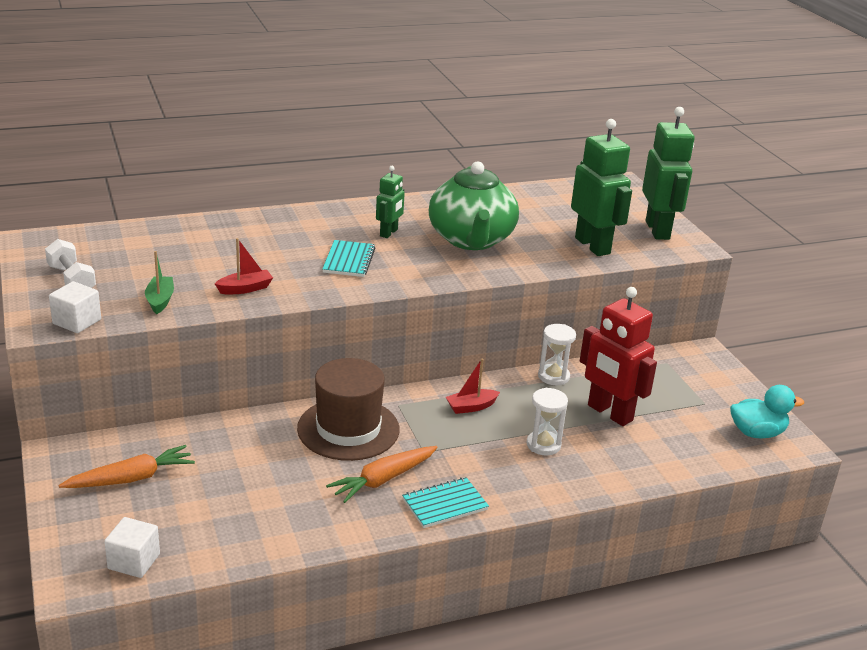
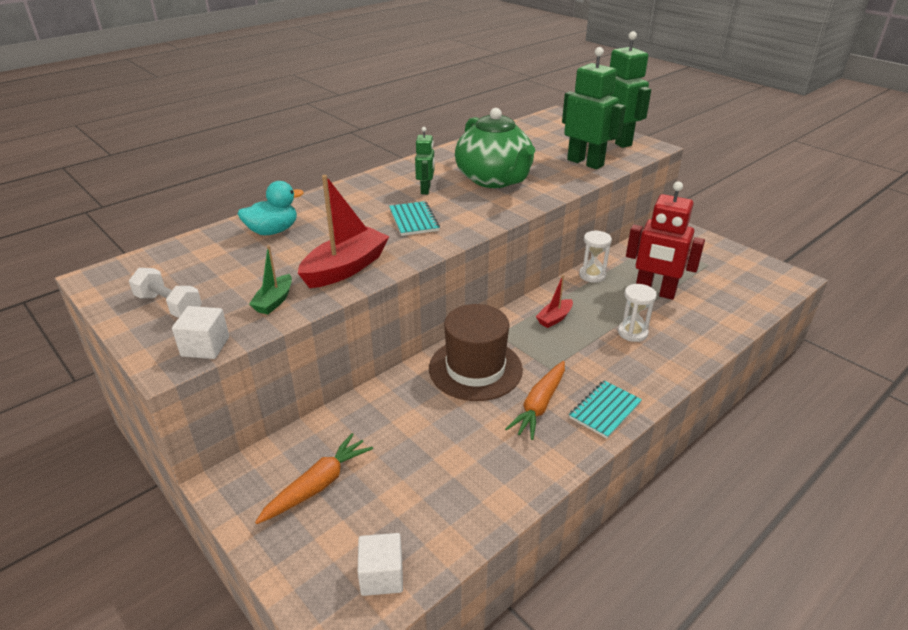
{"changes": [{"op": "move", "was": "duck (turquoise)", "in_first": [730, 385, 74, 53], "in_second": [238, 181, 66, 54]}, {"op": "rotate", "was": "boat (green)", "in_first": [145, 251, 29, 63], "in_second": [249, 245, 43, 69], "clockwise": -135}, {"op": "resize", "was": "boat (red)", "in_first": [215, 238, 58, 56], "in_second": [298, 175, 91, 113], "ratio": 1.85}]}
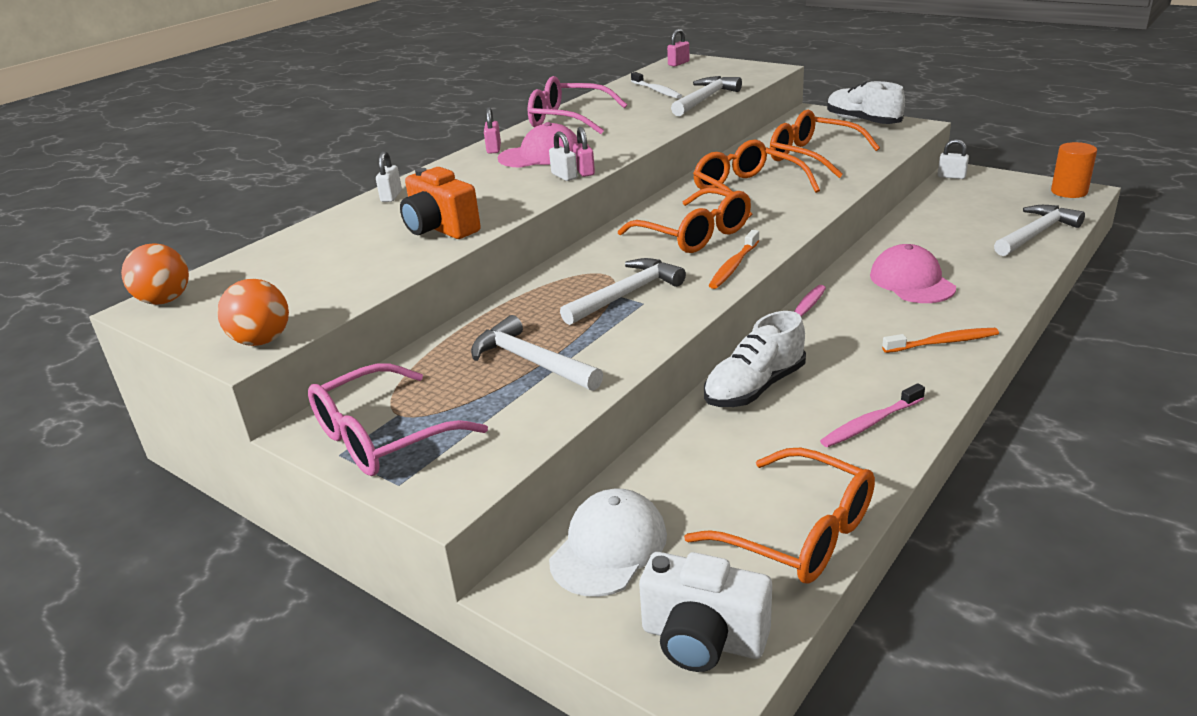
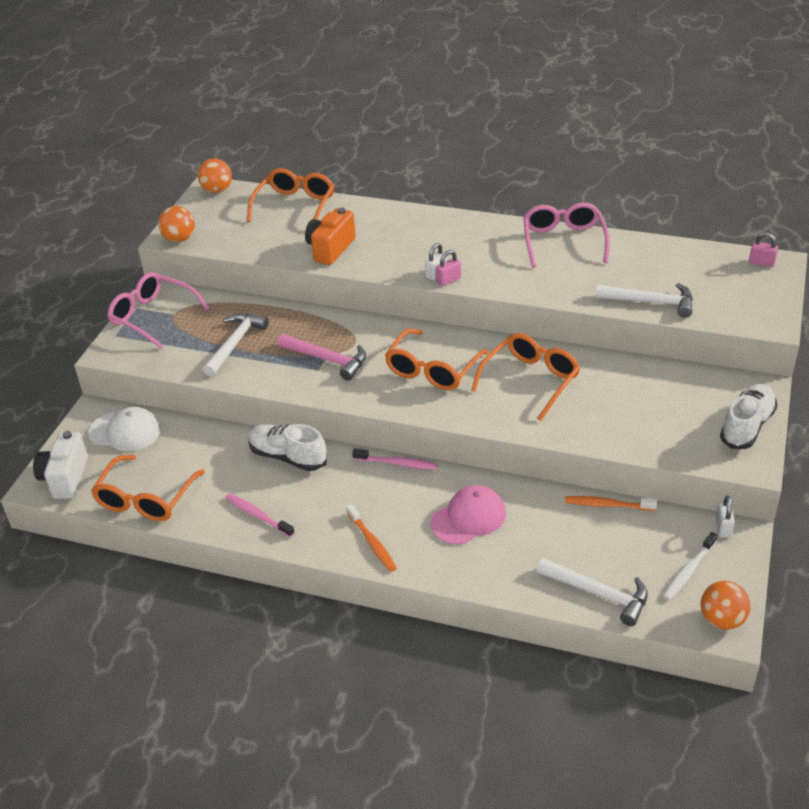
{"changes": [{"op": "move", "was": "glasses (orange)", "in_first": [770, 110, 110, 68], "in_second": [247, 168, 87, 54]}, {"op": "recolor", "was": "hammer (white)", "now": "hammer (pink)", "in_first": [560, 258, 126, 67], "in_second": [278, 334, 88, 47]}, {"op": "move", "was": "toothbrush (orange)", "in_first": [708, 230, 52, 59], "in_second": [565, 496, 92, 15]}, {"op": "move", "was": "toothbrush (white)", "in_first": [631, 72, 51, 27], "in_second": [663, 532, 55, 68]}, {"op": "replace", "was": "cylinder (orange)", "now": "ball (orange)", "in_first": [1051, 142, 46, 56], "in_second": [701, 581, 50, 49]}, {"op": "delete", "was": "padlock (white)", "in_first": [376, 151, 26, 51]}, {"op": "delete", "was": "padlock (pink)", "in_first": [484, 107, 17, 47]}, {"op": "delete", "was": "cap (pink)", "in_first": [498, 122, 79, 46]}]}
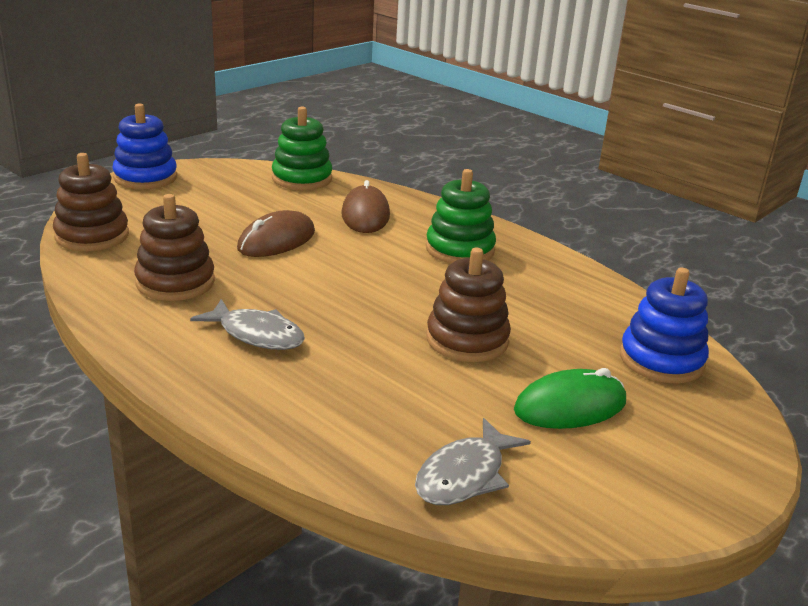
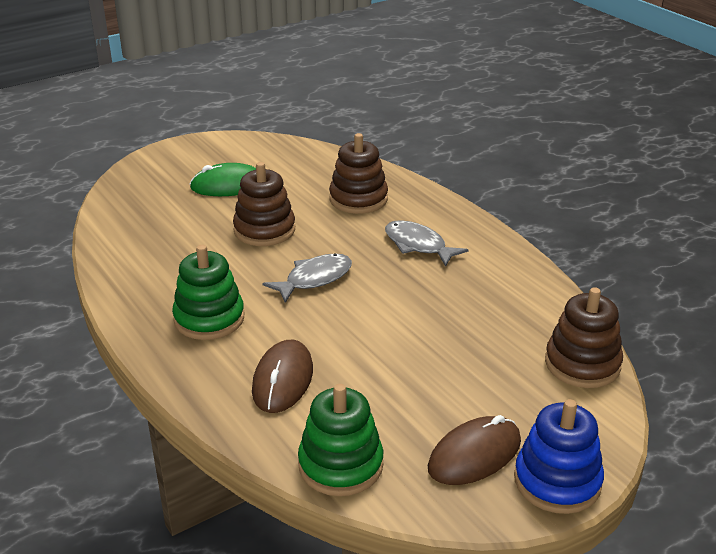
{"changes": [{"op": "move", "was": "fish (grey)", "in_first": [415, 418, 116, 87], "in_second": [263, 253, 89, 50]}, {"op": "move", "was": "stacking toy (brown)", "in_first": [134, 194, 81, 107], "in_second": [329, 133, 59, 81]}, {"op": "move", "was": "mouse (brown)", "in_first": [237, 210, 78, 47], "in_second": [428, 415, 93, 70]}, {"op": "delete", "was": "stacking toy (blue)", "in_first": [620, 268, 89, 115]}]}
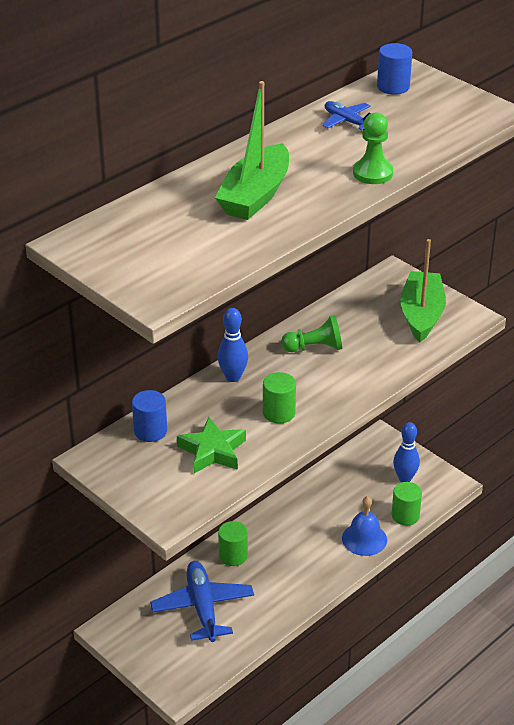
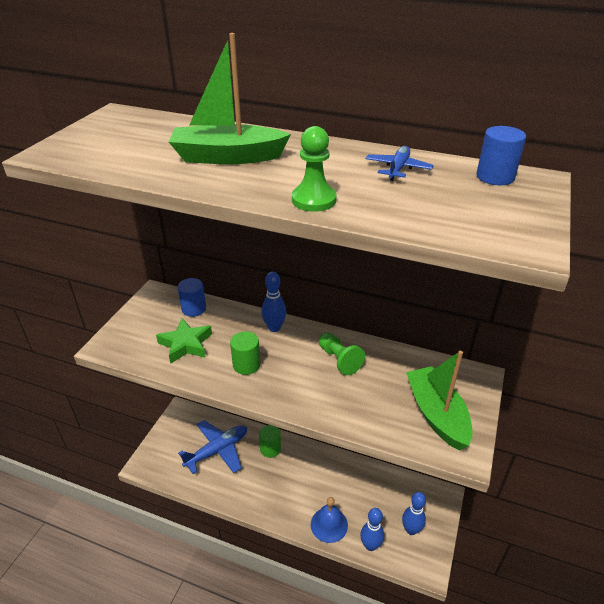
{"changes": [{"op": "replace", "was": "cylinder (green)", "now": "bowling pin (blue)", "in_first": [392, 482, 30, 44], "in_second": [360, 508, 24, 43]}, {"op": "rotate", "was": "boat (green)", "in_first": [400, 239, 46, 103], "in_second": [406, 351, 67, 100], "clockwise": -90}]}
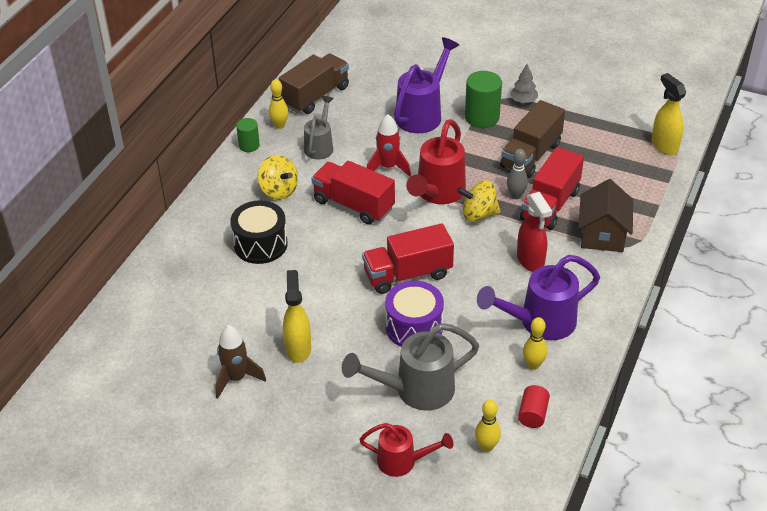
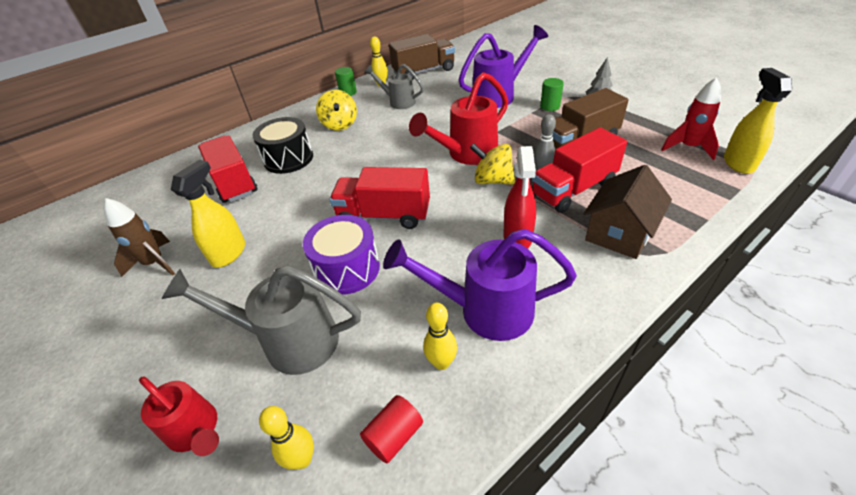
{"changes": [{"op": "move", "was": "truck (red)", "in_first": [311, 161, 84, 64], "in_second": [198, 136, 59, 67]}, {"op": "rotate", "was": "watering can (grey)", "in_first": [304, 96, 30, 63], "in_second": [364, 64, 60, 45], "clockwise": -105}, {"op": "resize", "was": "cylinder (green)", "in_first": [465, 71, 37, 57], "in_second": [540, 78, 24, 33], "ratio": 0.59}, {"op": "move", "was": "rocket (red)", "in_first": [367, 114, 44, 62], "in_second": [661, 77, 60, 83]}]}
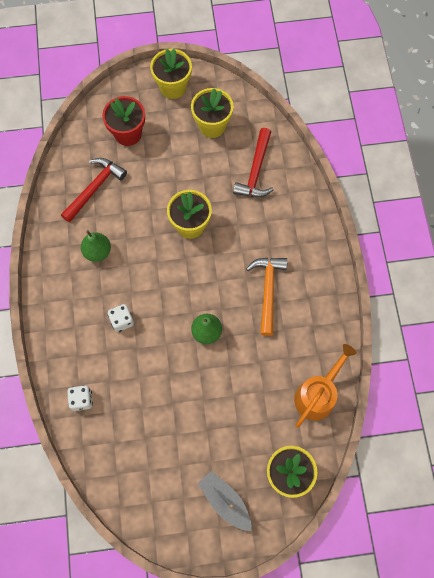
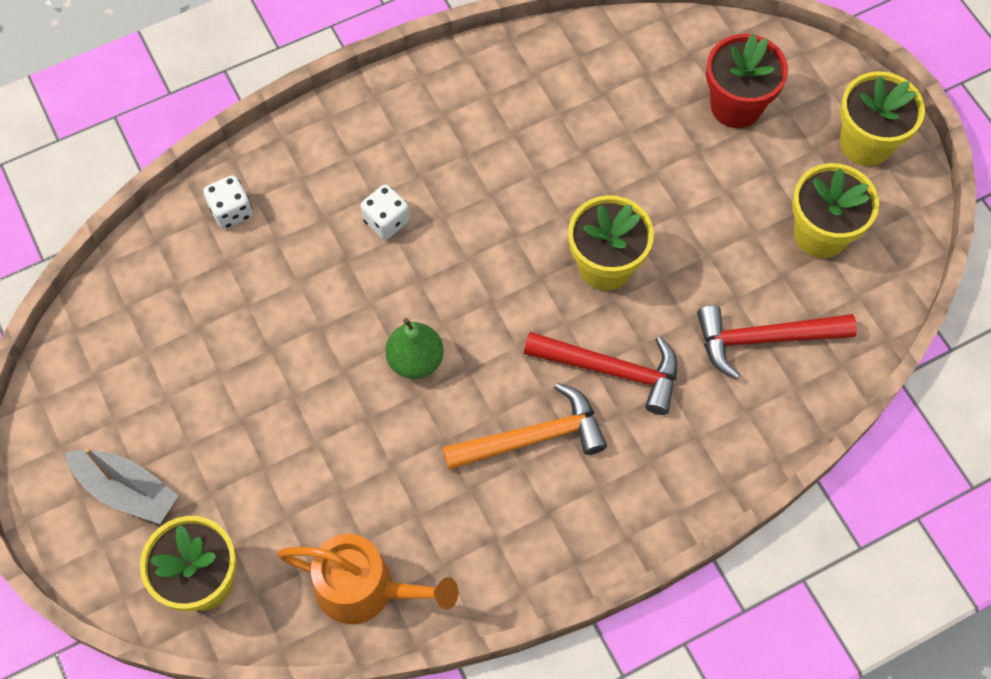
{"changes": [{"op": "rotate", "was": "boat (grey)", "in_first": [198, 471, 53, 60], "in_second": [65, 448, 114, 76], "clockwise": 90}, {"op": "move", "was": "hammer (red)", "in_first": [61, 158, 66, 65], "in_second": [524, 332, 154, 83]}, {"op": "delete", "was": "pear (green)", "in_first": [81, 230, 30, 32]}]}
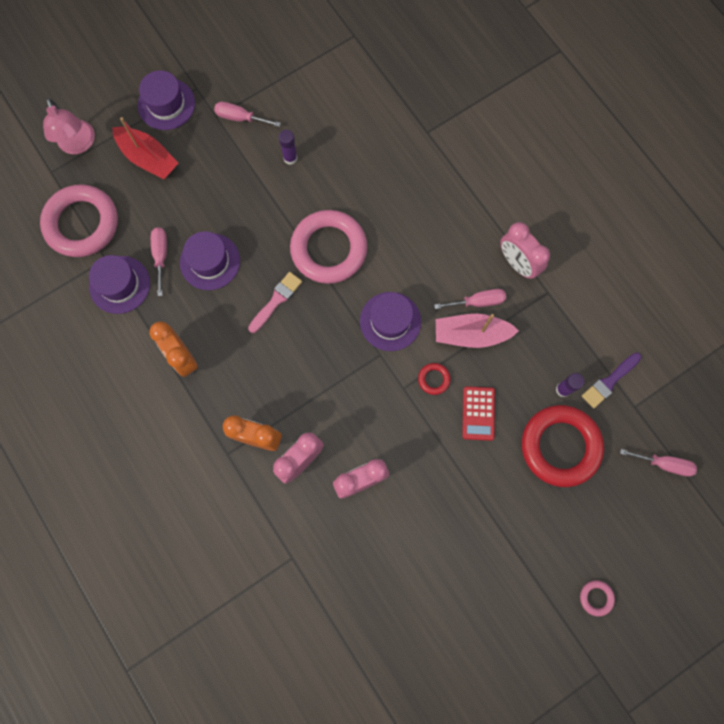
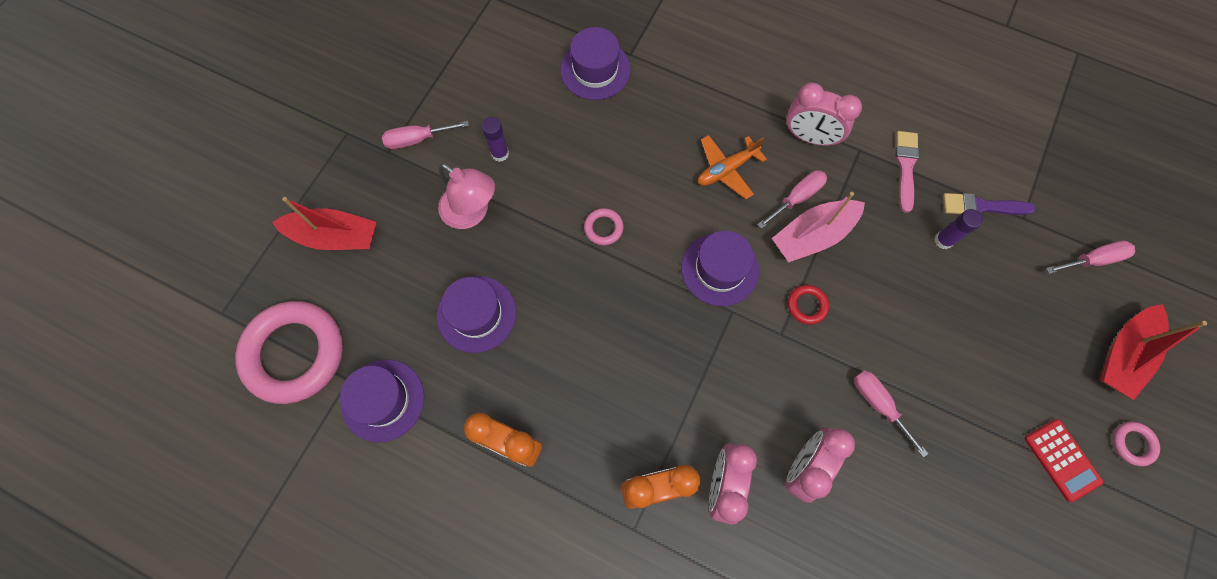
{"changes": [{"op": "move", "was": "lamp (pink)", "in_first": [43, 98, 52, 56], "in_second": [438, 163, 57, 66]}, {"op": "move", "was": "hat (purple)", "in_first": [138, 70, 57, 60], "in_second": [560, 27, 71, 73]}, {"op": "resize", "was": "ring (pink)", "in_first": [290, 210, 77, 74], "in_second": [584, 208, 40, 37], "ratio": 0.41}, {"op": "insert", "now": "plane (orange)", "in_second": [698, 135, 69, 64]}, {"op": "move", "was": "screwdriver (pink)", "in_first": [151, 227, 16, 69], "in_second": [854, 371, 74, 86]}, {"op": "move", "was": "brush (pink)", "in_first": [248, 272, 54, 61], "in_second": [895, 131, 24, 82]}, {"op": "rotate", "was": "brush (purple)", "in_first": [582, 352, 60, 56], "in_second": [943, 193, 93, 22], "clockwise": 75}, {"op": "move", "was": "calculator (red)", "in_first": [462, 386, 33, 55], "in_second": [1025, 419, 78, 83]}, {"op": "insert", "now": "boat (red)", "in_second": [1099, 304, 108, 96]}, {"op": "delete", "was": "ring (red)", "in_first": [522, 405, 82, 82]}]}
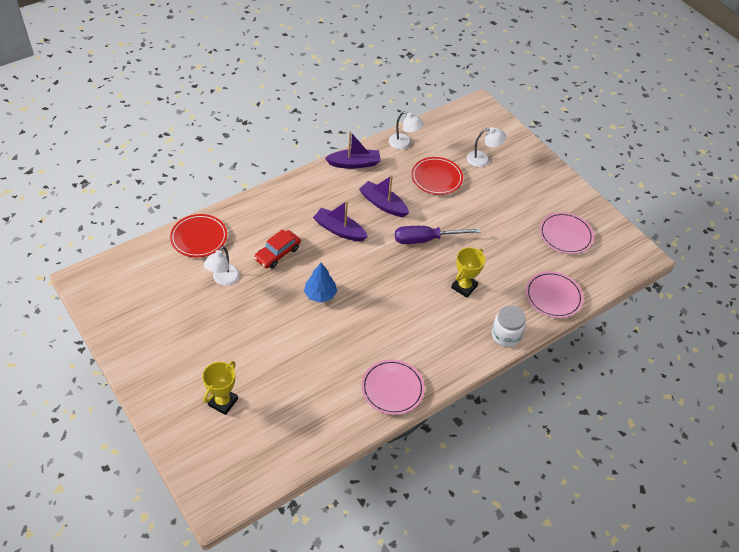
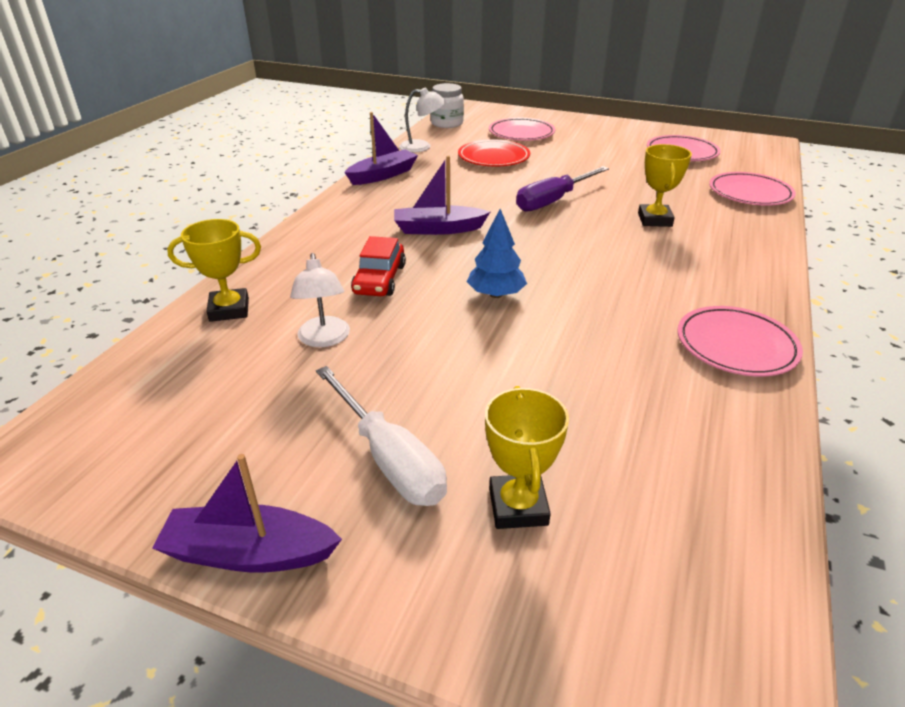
{"changes": [{"op": "move", "was": "boat (purple)", "in_first": [359, 175, 50, 42], "in_second": [152, 454, 190, 118]}, {"op": "replace", "was": "plate (red)", "now": "trophy (yellow)", "in_first": [170, 214, 57, 43], "in_second": [167, 219, 94, 103]}, {"op": "insert", "now": "screwdriver (white)", "in_second": [316, 366, 131, 140]}, {"op": "move", "was": "jar (white)", "in_first": [491, 305, 35, 42], "in_second": [430, 83, 34, 45]}, {"op": "replace", "was": "lamp (white)", "now": "plate (pink)", "in_first": [467, 127, 39, 40], "in_second": [489, 118, 66, 23]}]}
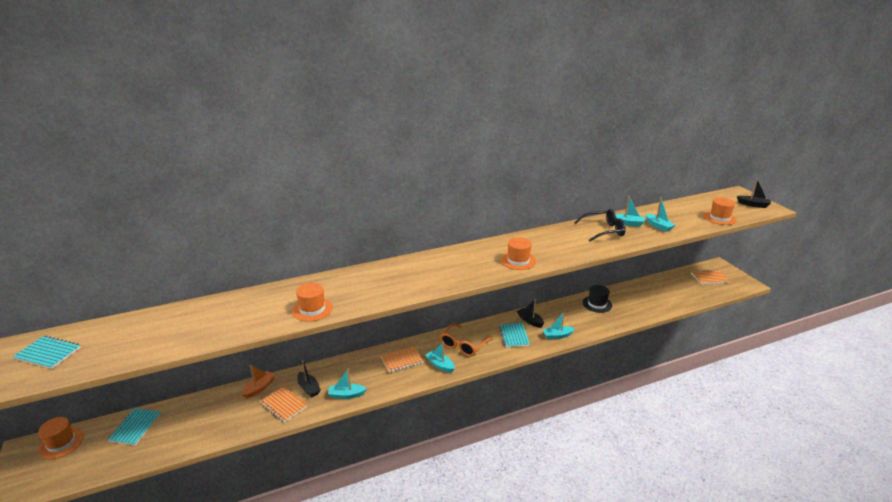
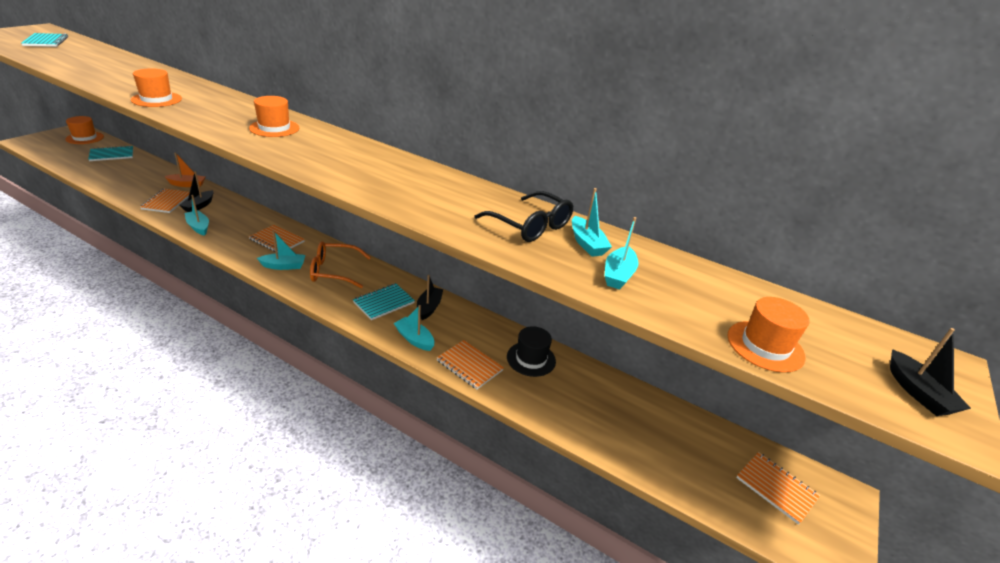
{"changes": [{"op": "move", "was": "hat (orange)", "in_first": [501, 238, 35, 32], "in_second": [249, 96, 50, 41]}, {"op": "rotate", "was": "boat (turquoise)", "in_first": [425, 342, 30, 31], "in_second": [257, 231, 48, 39], "clockwise": 75}, {"op": "insert", "now": "notebook (orange)", "in_second": [436, 340, 68, 49]}]}
